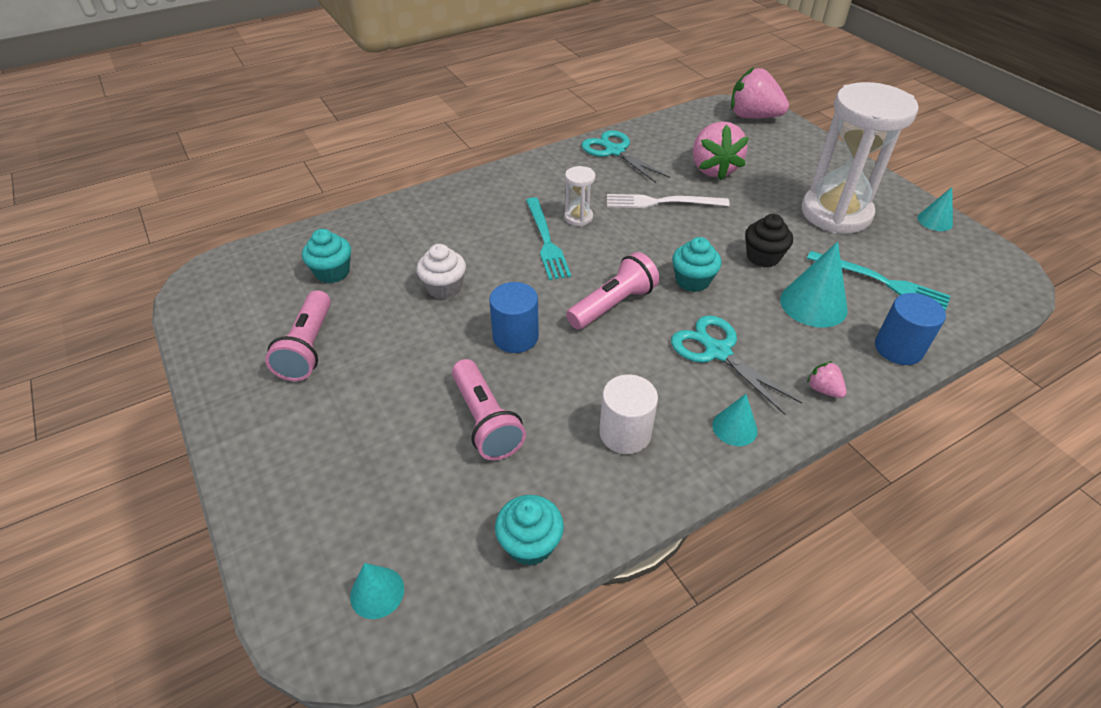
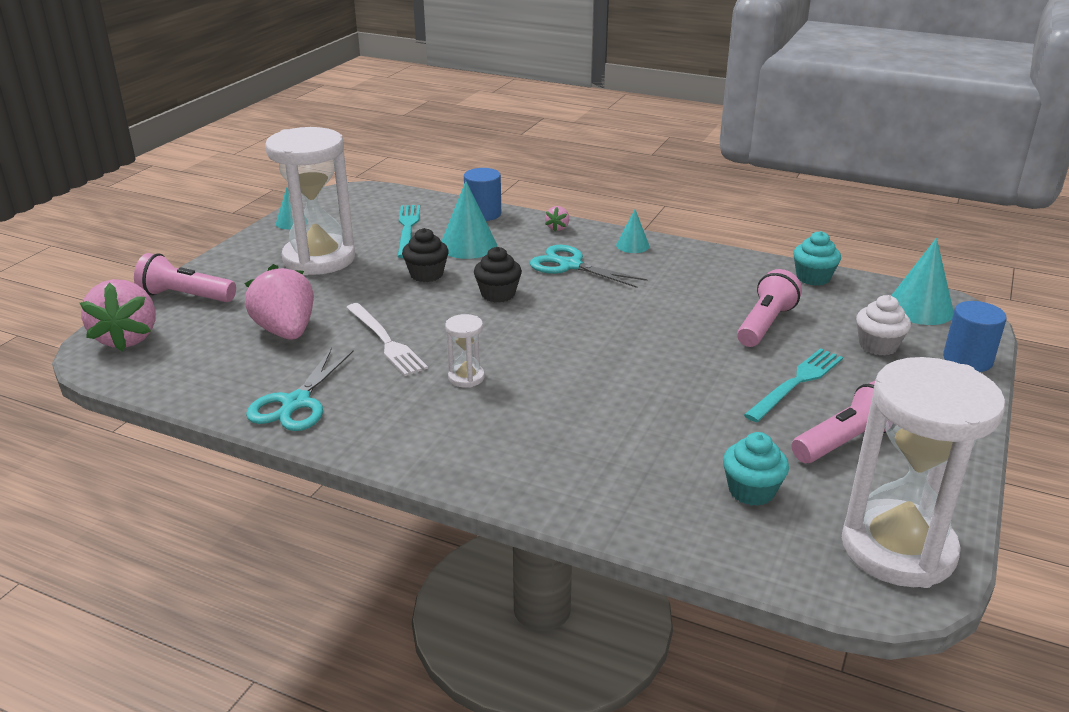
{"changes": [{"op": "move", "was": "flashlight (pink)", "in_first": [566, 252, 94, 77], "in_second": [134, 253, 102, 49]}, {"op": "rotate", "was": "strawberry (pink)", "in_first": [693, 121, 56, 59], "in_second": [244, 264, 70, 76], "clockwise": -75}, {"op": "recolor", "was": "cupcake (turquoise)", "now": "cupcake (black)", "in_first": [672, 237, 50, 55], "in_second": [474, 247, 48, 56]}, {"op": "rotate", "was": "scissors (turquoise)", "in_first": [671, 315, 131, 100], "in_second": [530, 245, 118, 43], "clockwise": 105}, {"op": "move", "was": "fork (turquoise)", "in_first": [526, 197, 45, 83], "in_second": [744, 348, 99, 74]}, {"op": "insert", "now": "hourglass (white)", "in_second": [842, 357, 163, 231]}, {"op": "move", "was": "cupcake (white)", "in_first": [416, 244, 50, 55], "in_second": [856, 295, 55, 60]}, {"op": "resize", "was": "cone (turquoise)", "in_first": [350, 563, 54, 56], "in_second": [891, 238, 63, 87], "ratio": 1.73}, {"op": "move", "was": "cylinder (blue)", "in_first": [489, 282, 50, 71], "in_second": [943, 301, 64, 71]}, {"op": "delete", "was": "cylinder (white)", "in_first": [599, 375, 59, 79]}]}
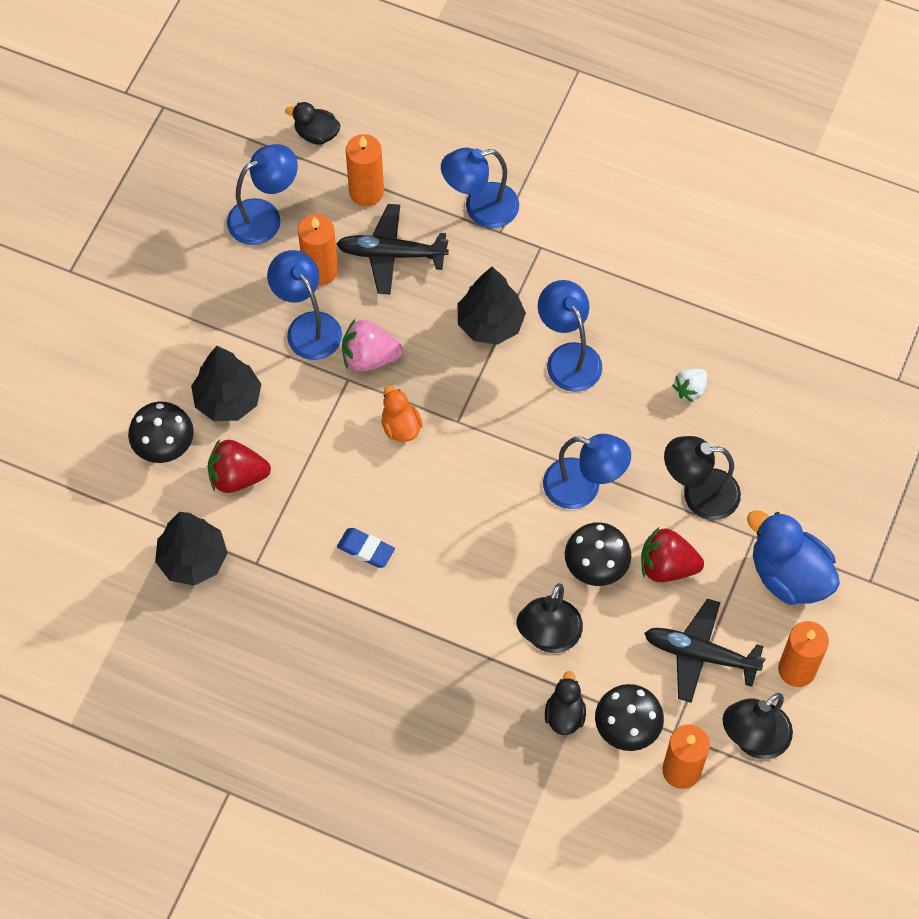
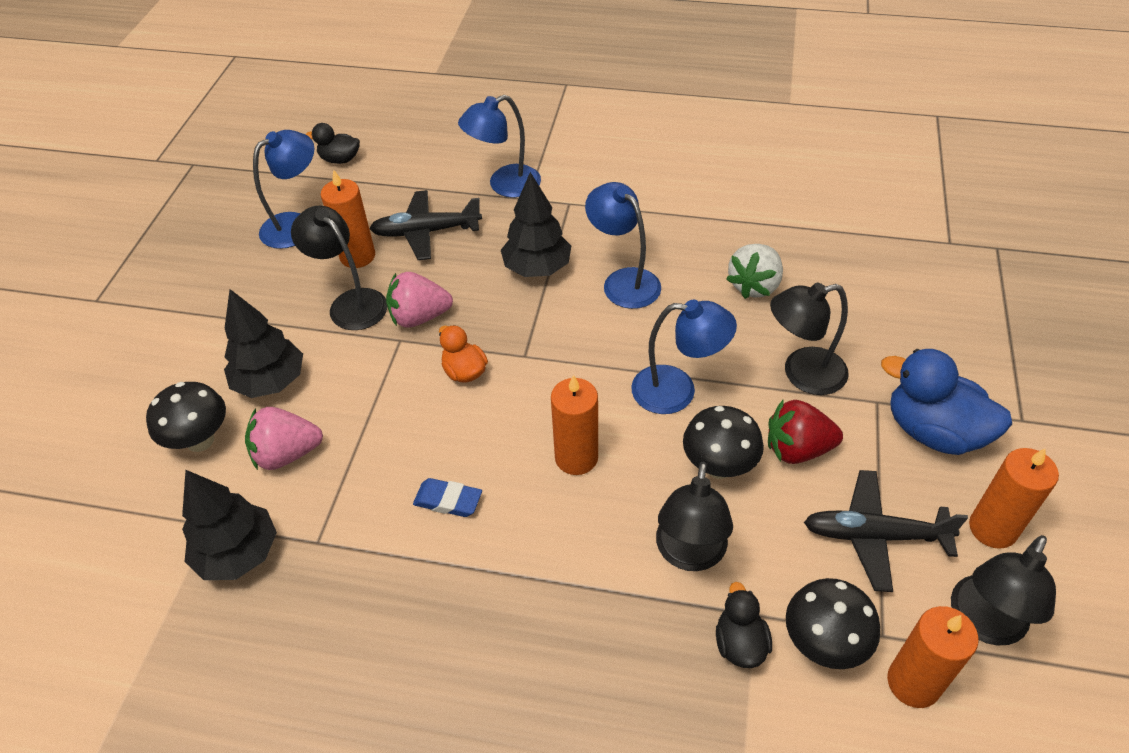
{"changes": [{"op": "recolor", "was": "strawberry (red)", "now": "strawberry (pink)", "in_first": [208, 439, 63, 54], "in_second": [245, 407, 78, 63]}, {"op": "recolor", "was": "lamp (blue)", "now": "lamp (black)", "in_first": [267, 250, 75, 110], "in_second": [291, 206, 97, 124]}, {"op": "move", "was": "candle (orange)", "in_first": [346, 134, 38, 73], "in_second": [551, 375, 47, 100]}, {"op": "resize", "was": "strawberry (white)", "in_first": [672, 369, 35, 33], "in_second": [726, 244, 57, 55], "ratio": 1.61}]}
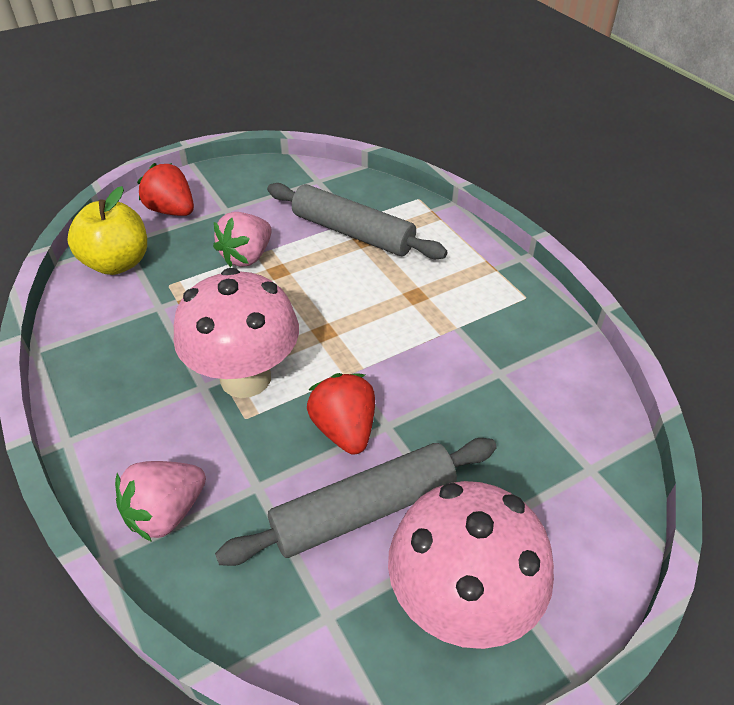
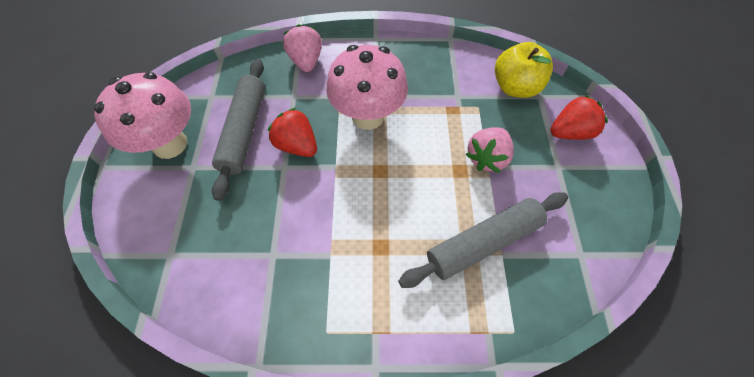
{"changes": [{"op": "rotate", "was": "strawberry (red)", "in_first": [307, 373, 68, 81], "in_second": [268, 108, 49, 49], "clockwise": -150}, {"op": "rotate", "was": "strawberry (pink)", "in_first": [213, 212, 59, 55], "in_second": [466, 127, 48, 46], "clockwise": -120}]}
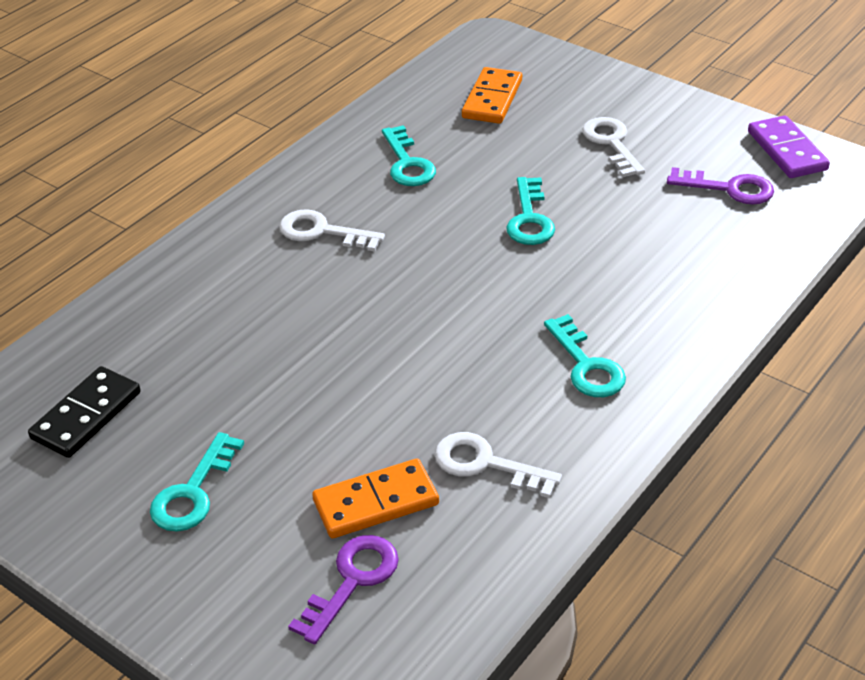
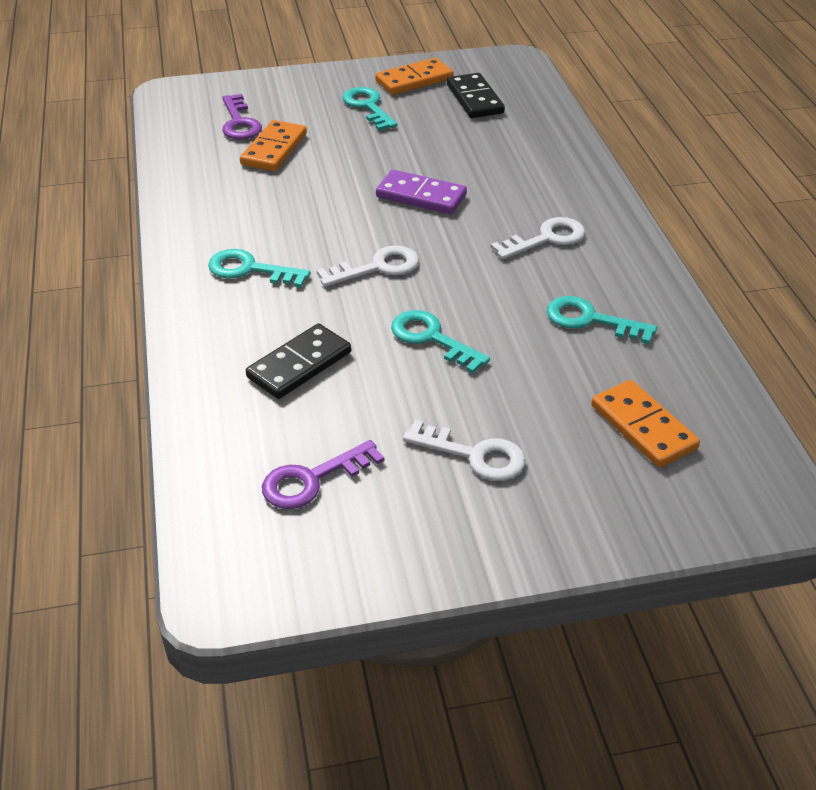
{"changes": [{"op": "insert", "now": "domino (black)", "in_second": [246, 323, 105, 76]}, {"op": "move", "was": "key (white)", "in_first": [435, 432, 127, 66], "in_second": [316, 245, 103, 42]}, {"op": "insert", "now": "domino (orange)", "in_second": [375, 58, 79, 37]}, {"op": "move", "was": "domino (purple)", "in_first": [748, 115, 82, 63], "in_second": [376, 170, 91, 44]}]}
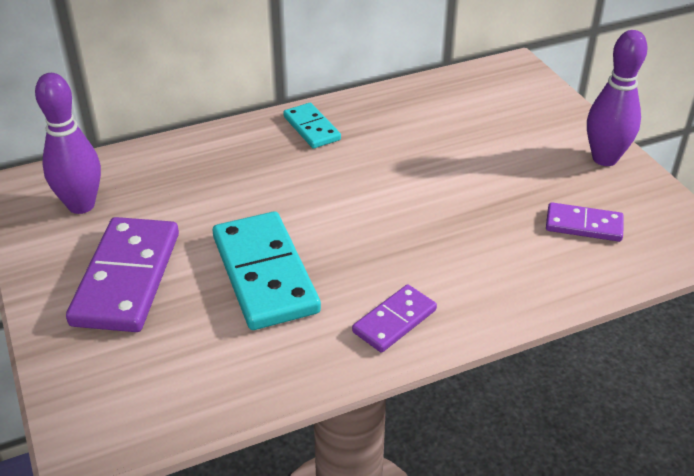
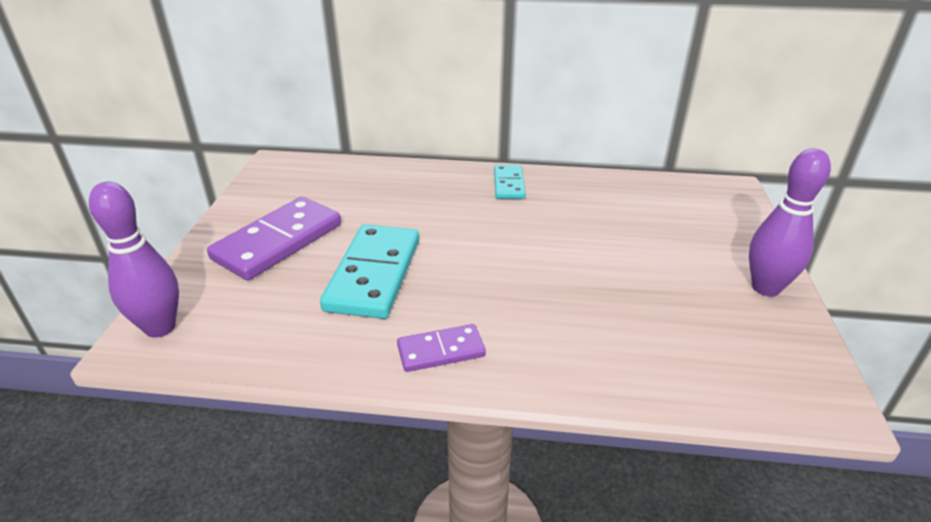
{"changes": [{"op": "move", "was": "bowling pin (purple)", "in_first": [35, 73, 66, 141], "in_second": [89, 182, 90, 156]}, {"op": "delete", "was": "domino (purple)", "in_first": [546, 202, 78, 40]}]}
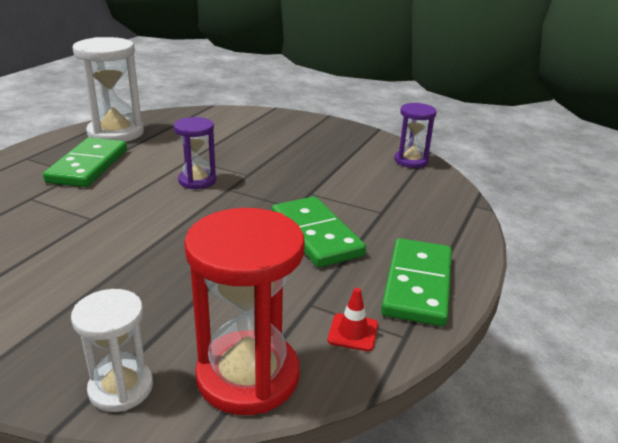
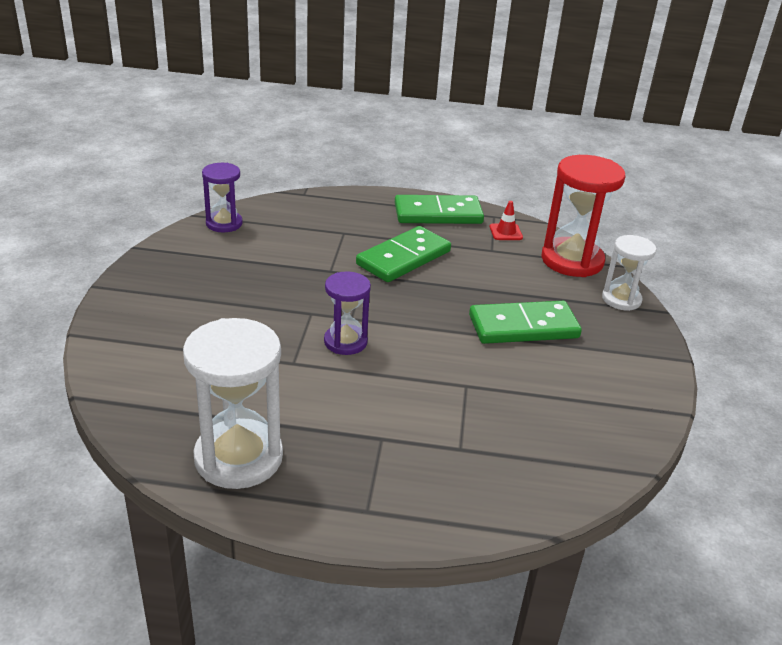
{"changes": [{"op": "move", "was": "domino (green)", "in_first": [43, 137, 84, 50], "in_second": [469, 301, 113, 43]}]}
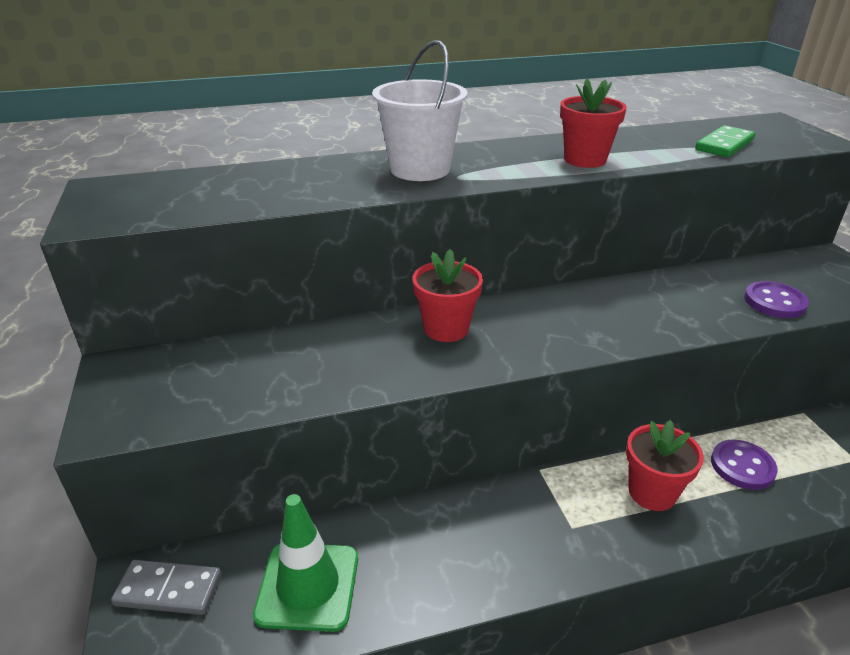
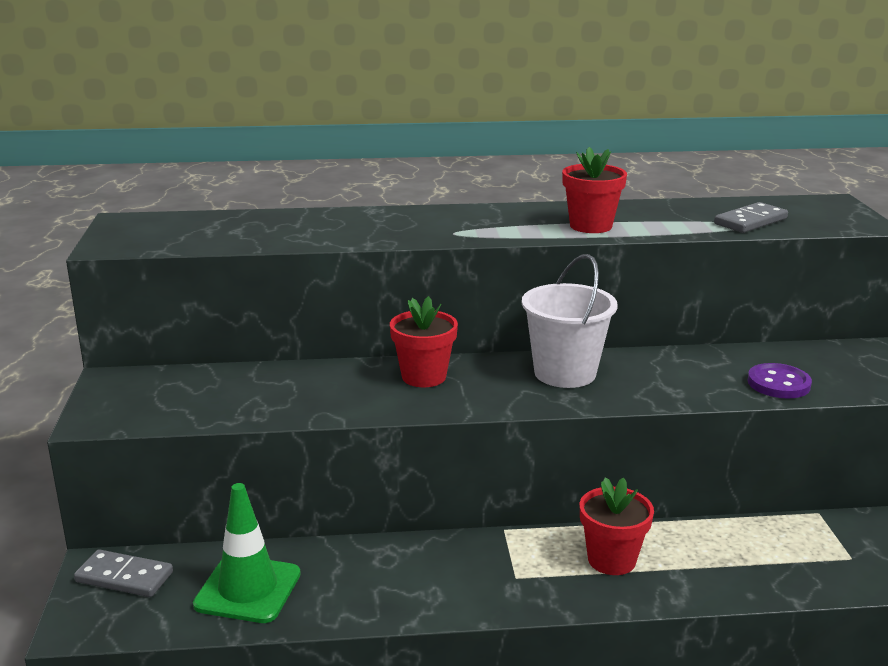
{"changes": [{"op": "move", "was": "bucket (white)", "in_first": [372, 40, 96, 141], "in_second": [522, 254, 96, 134]}, {"op": "recolor", "was": "domino (green)", "now": "domino (grey)", "in_first": [695, 125, 61, 32], "in_second": [714, 202, 74, 31]}, {"op": "delete", "was": "button (purple)", "in_first": [711, 440, 67, 50]}]}
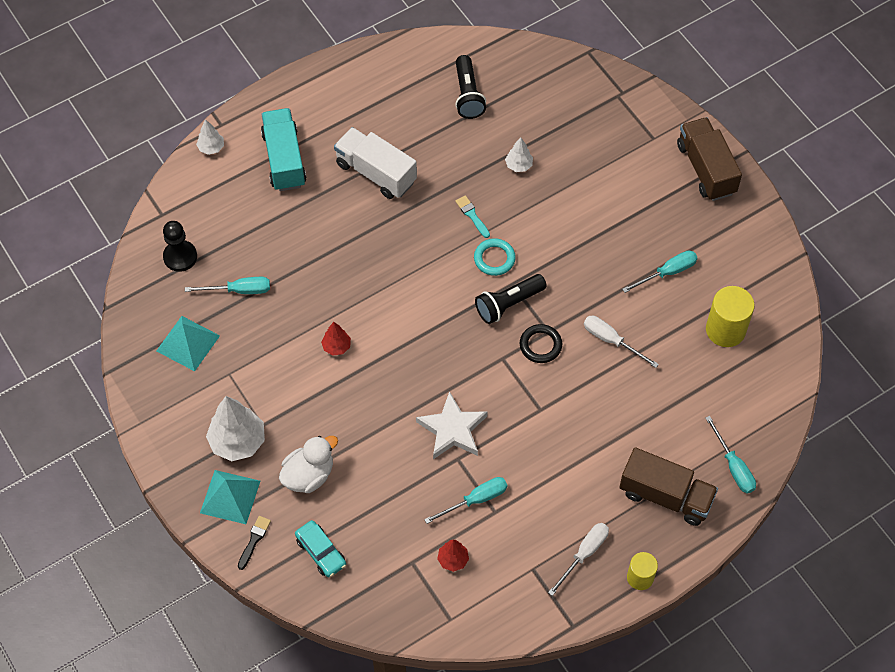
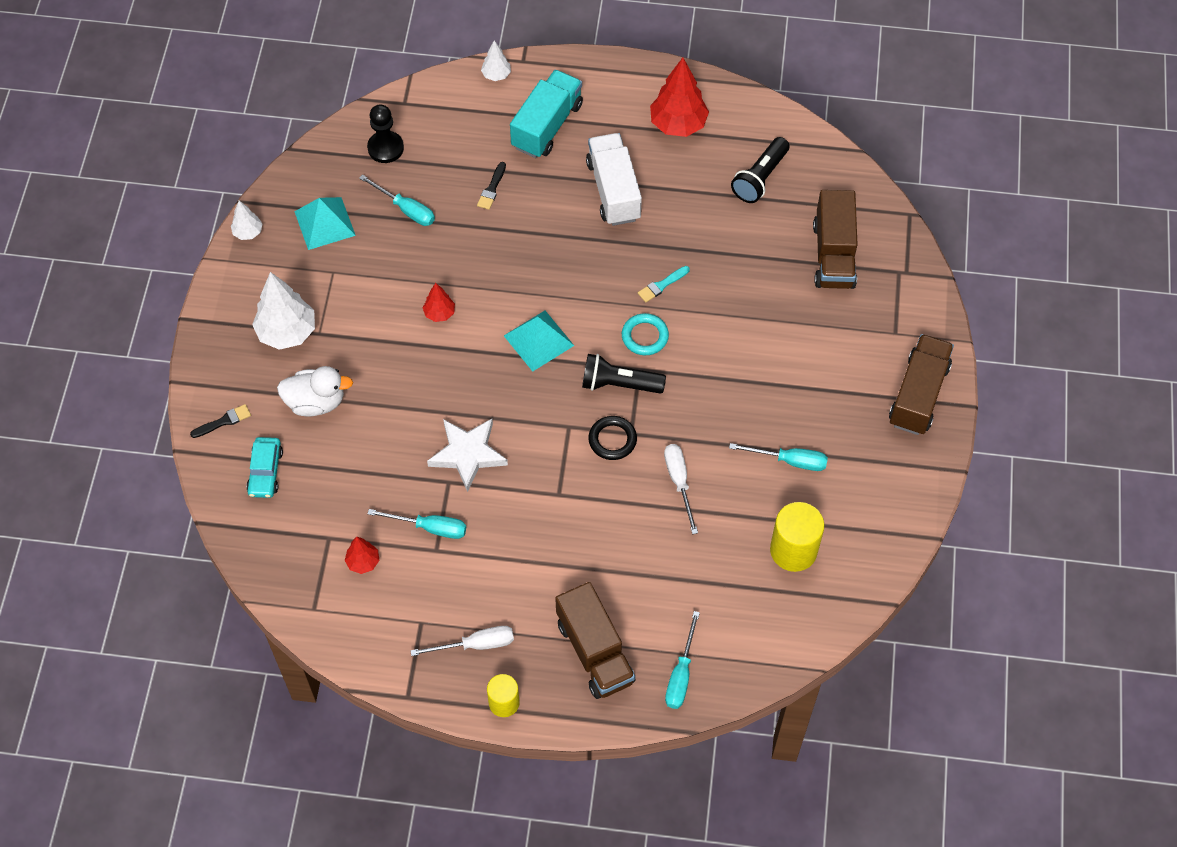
{"changes": [{"op": "move", "was": "tree (white)", "in_first": [505, 137, 28, 35], "in_second": [231, 201, 32, 39]}, {"op": "insert", "now": "brush (black)", "in_second": [477, 162, 29, 48]}, {"op": "move", "was": "pyramid (turquoise)", "in_first": [200, 470, 60, 54], "in_second": [504, 311, 70, 61]}, {"op": "rotate", "was": "brush (turquoise)", "in_first": [455, 195, 35, 43], "in_second": [638, 266, 52, 36], "clockwise": -135}, {"op": "insert", "now": "tree (red)", "in_second": [650, 58, 59, 79]}, {"op": "insert", "now": "truck (brown)", "in_second": [813, 190, 45, 99]}]}
